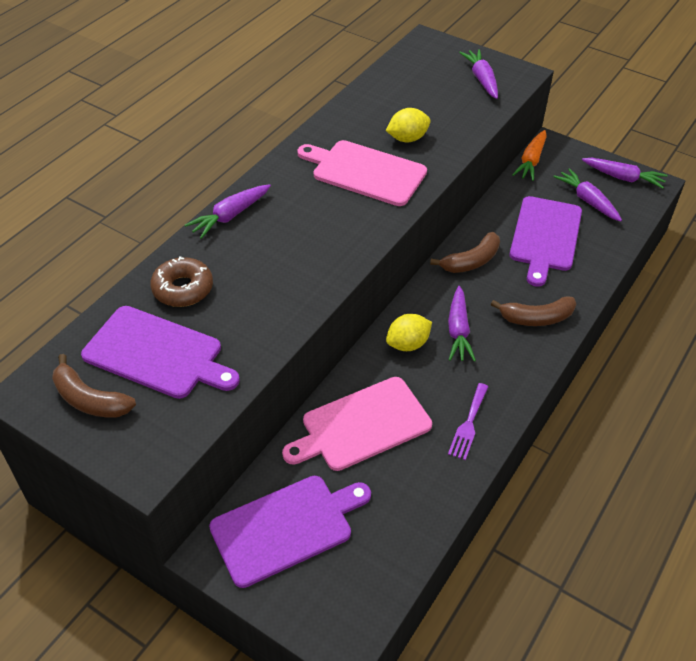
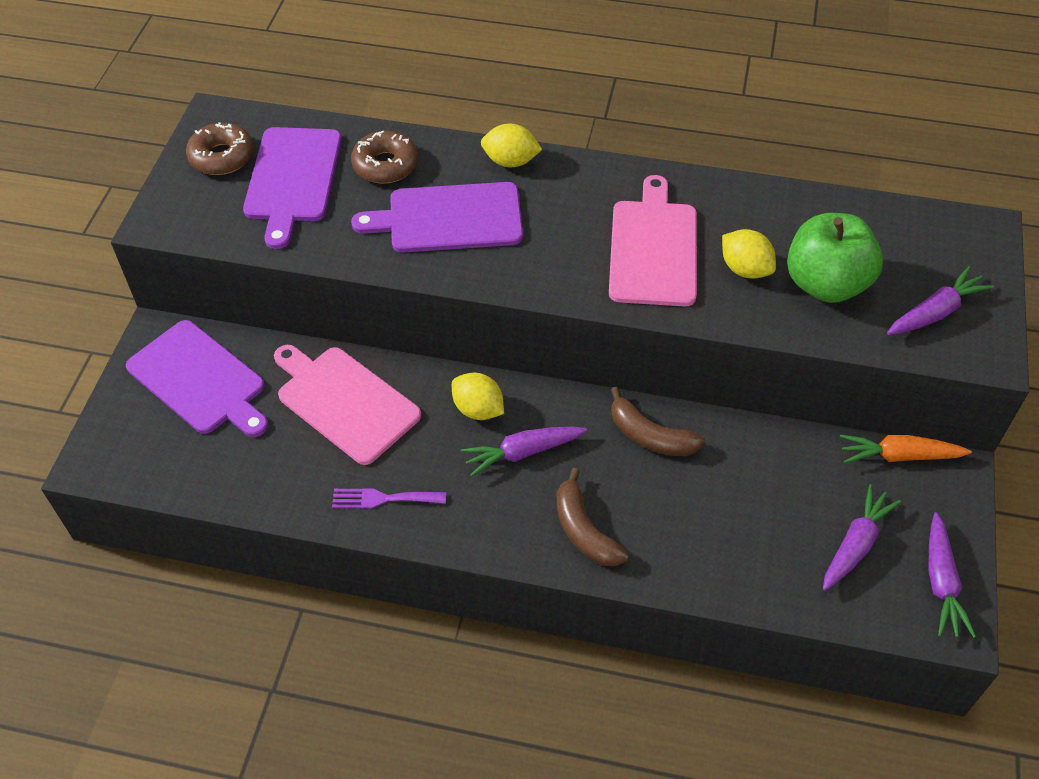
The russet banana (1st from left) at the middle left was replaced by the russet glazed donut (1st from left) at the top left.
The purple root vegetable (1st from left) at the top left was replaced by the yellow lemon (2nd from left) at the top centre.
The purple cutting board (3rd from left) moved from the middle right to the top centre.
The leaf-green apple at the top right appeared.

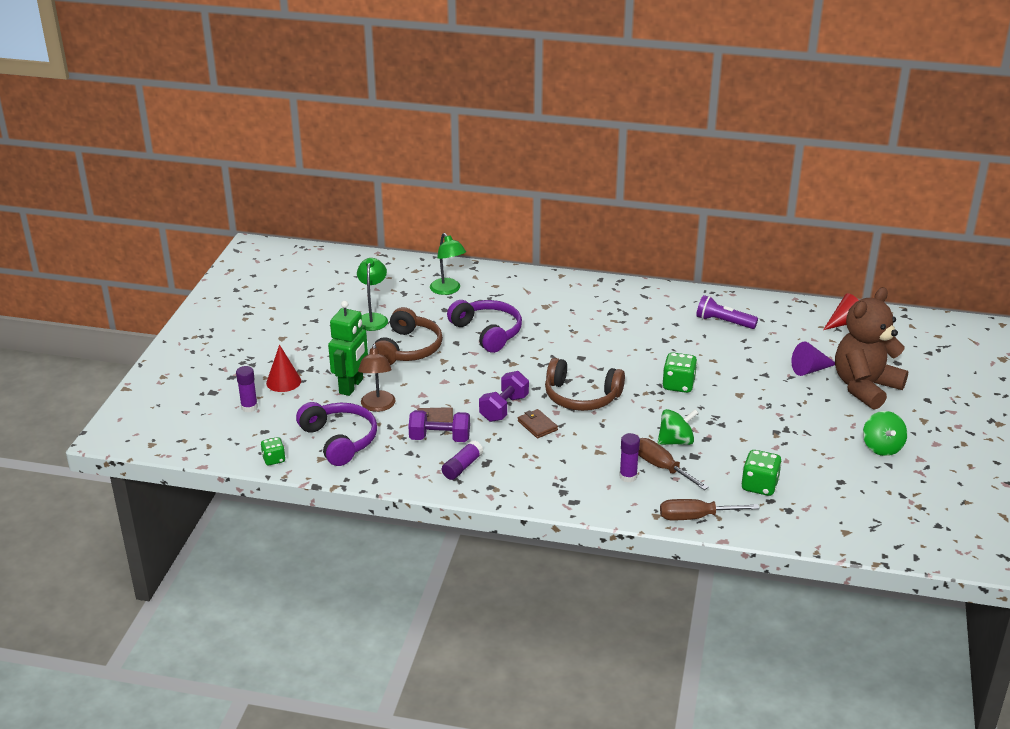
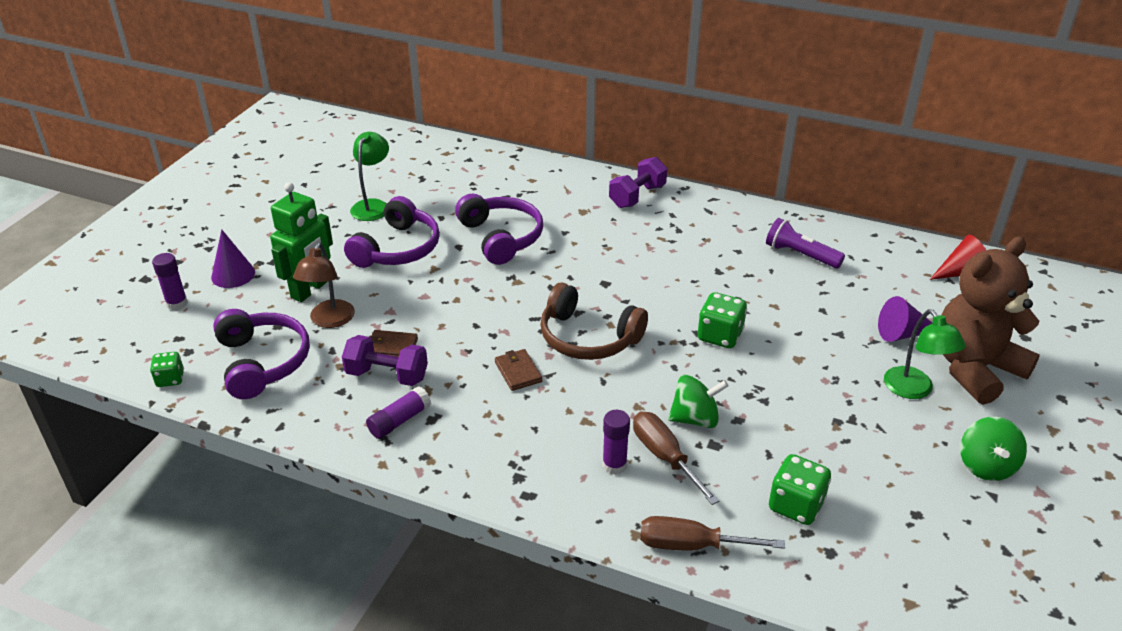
The red cone shape (1st from left) at the middle left became the purple cone shape (1st from left) at the middle left.
The russet headphones (1st from left) at the centre became the purple headphones (2nd from left) at the centre.
The leaf-green lamp (2nd from left) moved from the centre to the middle right.
The purple free weight (2nd from left) moved from the centre to the top centre.

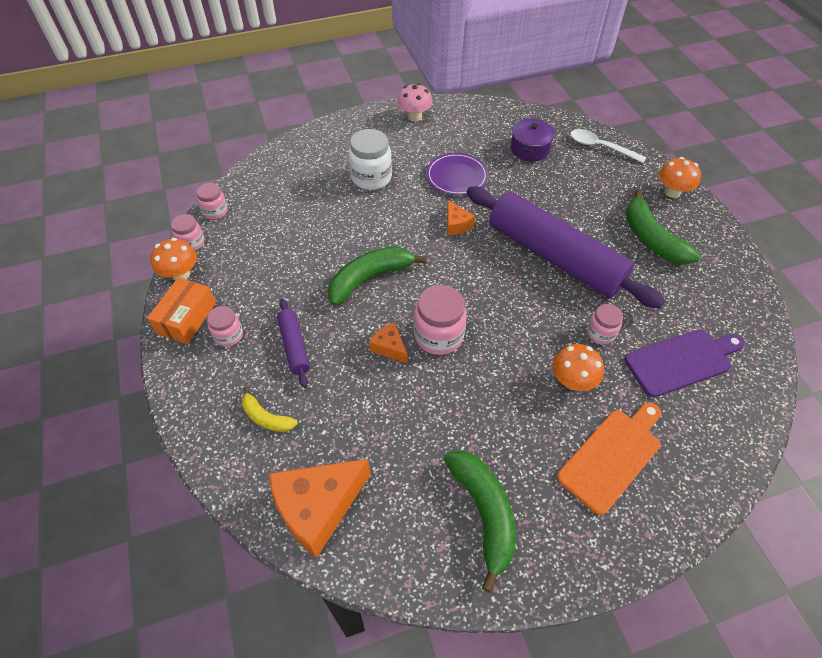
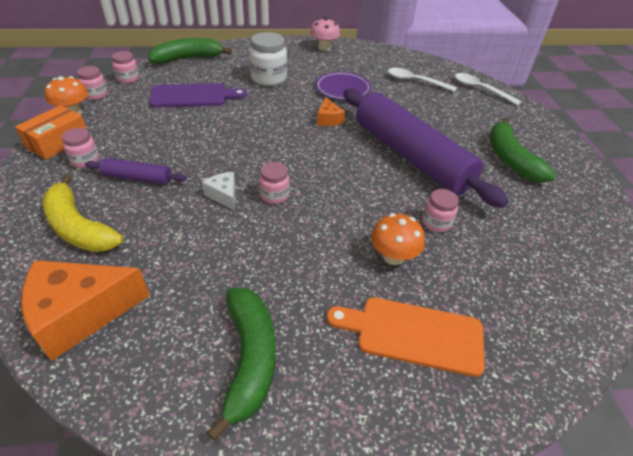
The yellow banana at the middle left changed to 1.78 times the size.
The purple pastry roller (1st from left) at the centre turned 75 degrees counterclockwise.
The leaf-green banana (1st from left) moved from the centre to the top left.
The bright orange piece of cheese (2nd from left) at the centre became the pure white piece of cheese at the centre.
The rose-pink preserve jar (4th from left) at the centre changed to 0.59 times the size.
The purple stockpot at the top centre was replaced by the pure white spoon (1st from left) at the top right.
The bright orange cutting board at the bottom right turned 135 degrees counterclockwise.
The purple cutting board moved from the middle right to the top left.
The bright orange toadstool (3rd from left) at the top right disappeared.

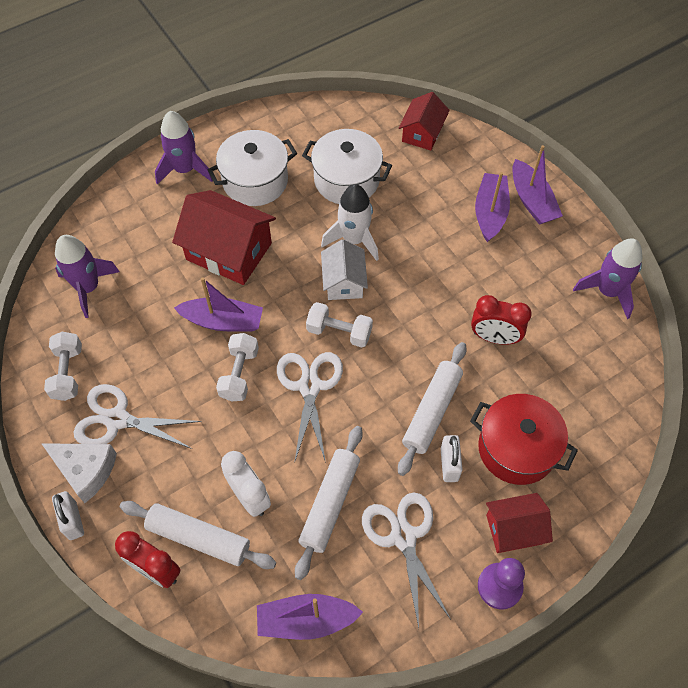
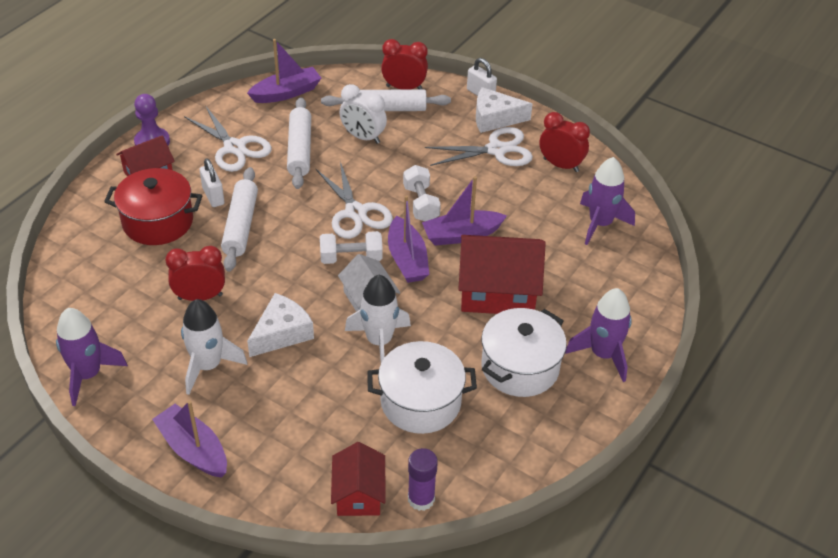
The pure white free weight (1st from left) at the middle left was replaced by the red bedside clock (3rd from left) at the top right.
The purple toy boat (3rd from left) moved from the top right to the centre.
The pure white toy rocket (1st from left) at the middle left appeared.
The pure white piece of cheese (1st from left) at the centre appeared.
The purple stick of glue at the bottom centre appeared.

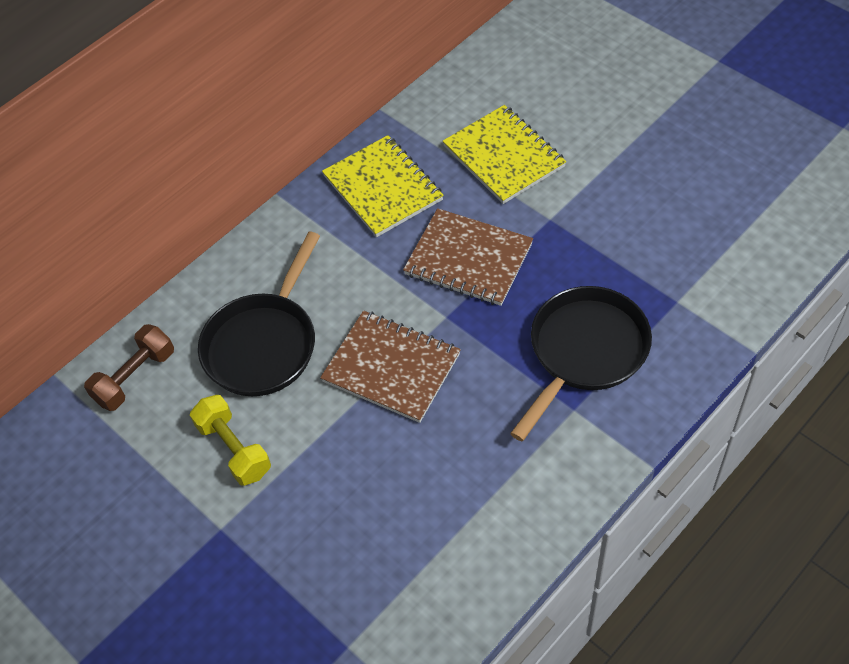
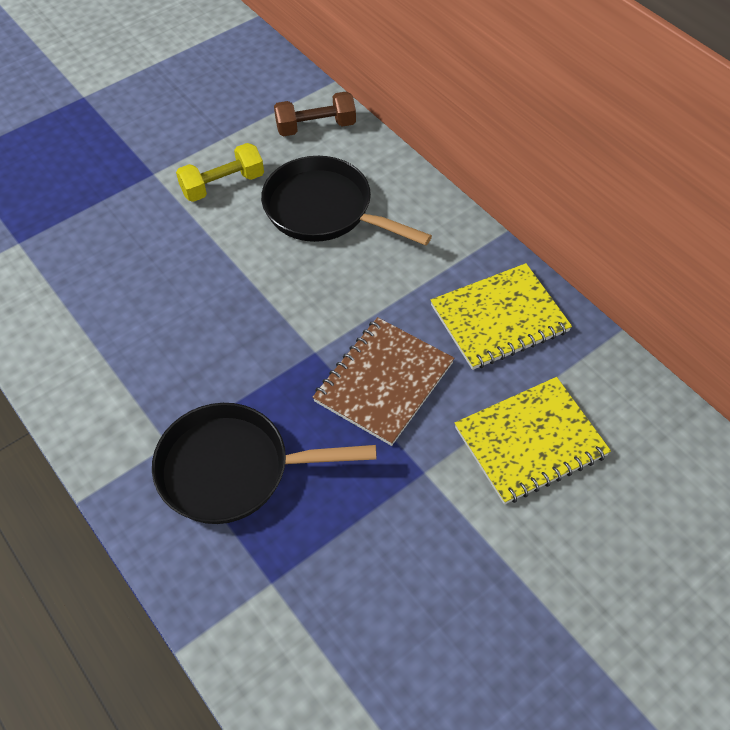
The russet free weight at the middle left turned 60 degrees counterclockwise.
The russet notepad (1st from left) at the centre disappeared.
The ebony pan (2nd from left in the first image) at the middle right turned 135 degrees clockwise.

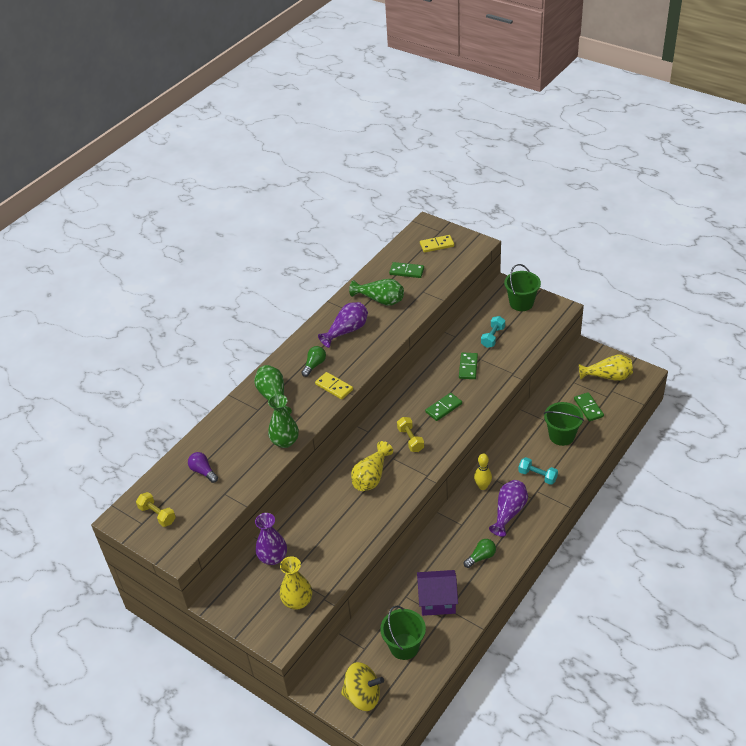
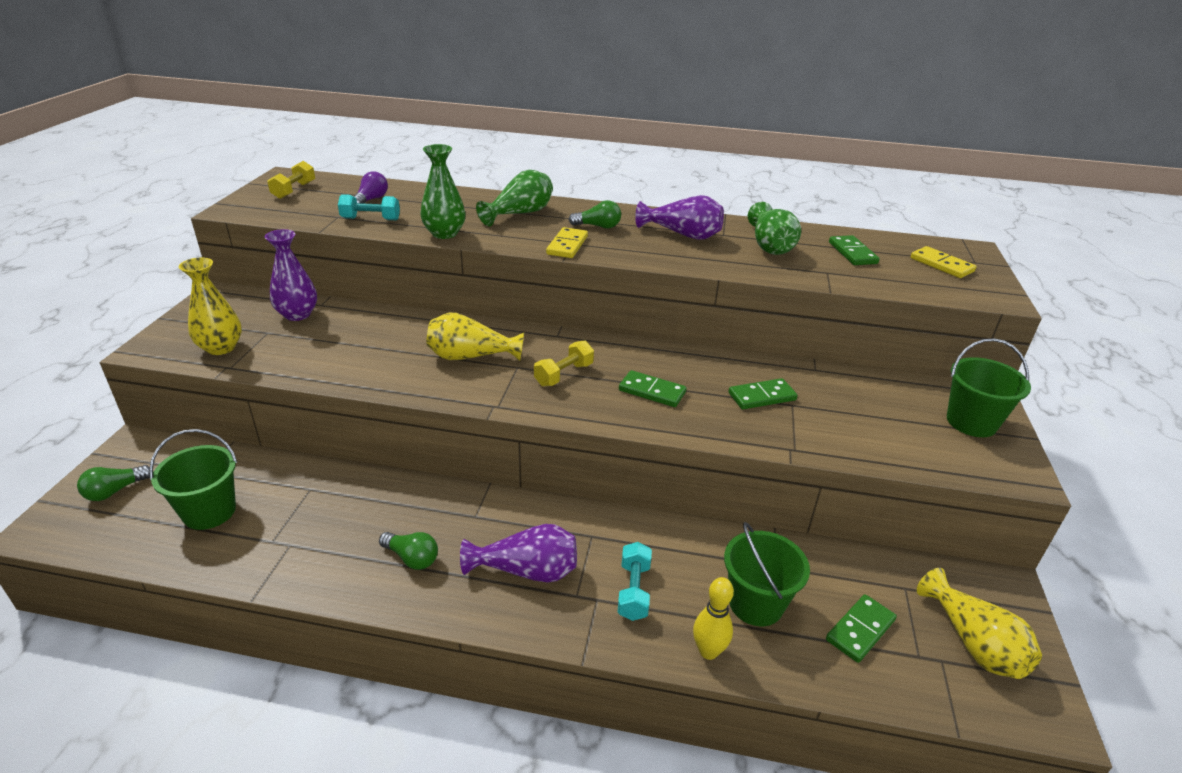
The yellow spinning top at the bottom centre was replaced by the leaf-green light bulb (1st from left) at the middle left.
The purple cottage at the bottom centre disappeared.
The yellow bowling pin moved from the centre to the bottom centre.
The aqua free weight (1st from left) moved from the centre to the top left.

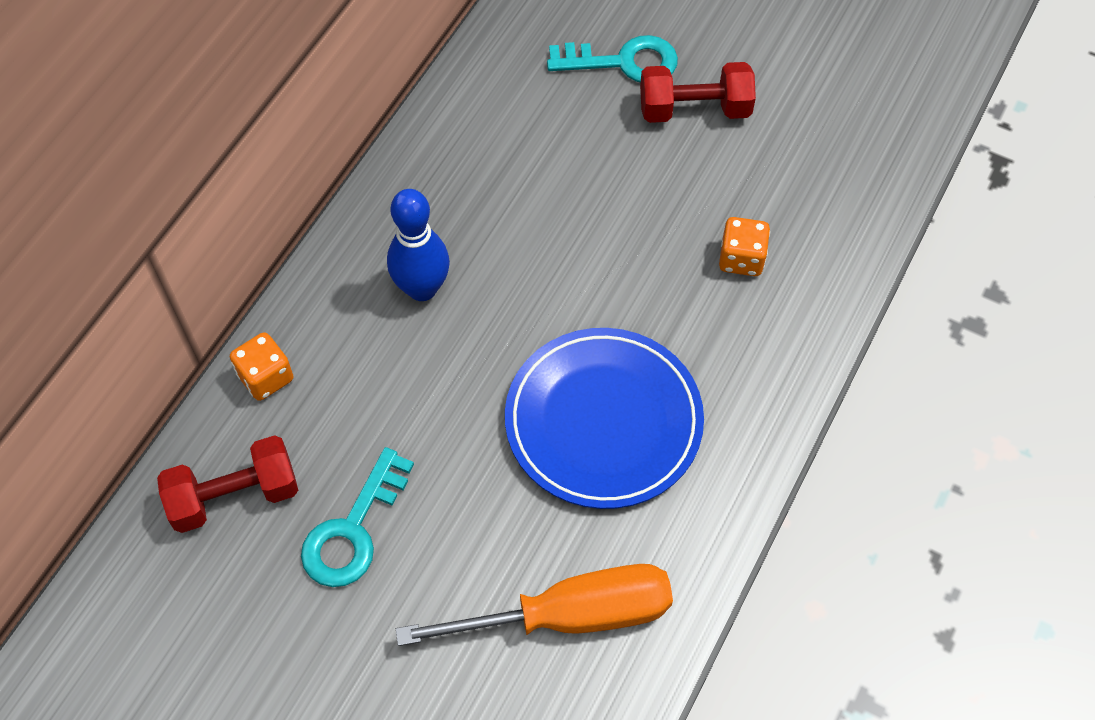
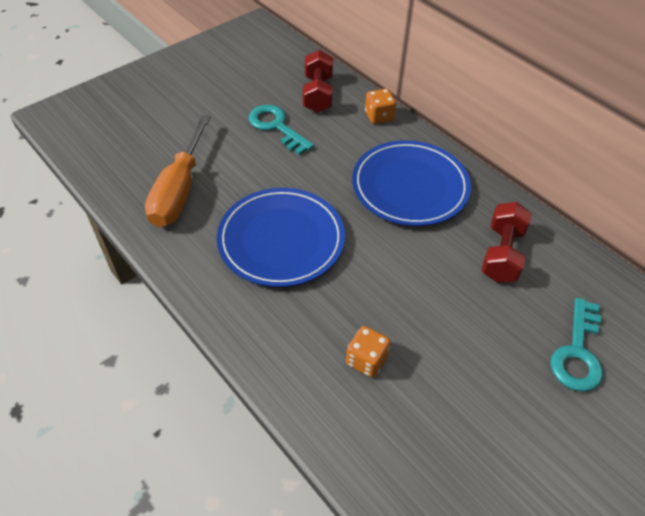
The royal blue bowling pin at the centre was replaced by the royal blue flat dish (2nd from left) at the centre.
The red free weight (2nd from left) moved from the top centre to the middle right.

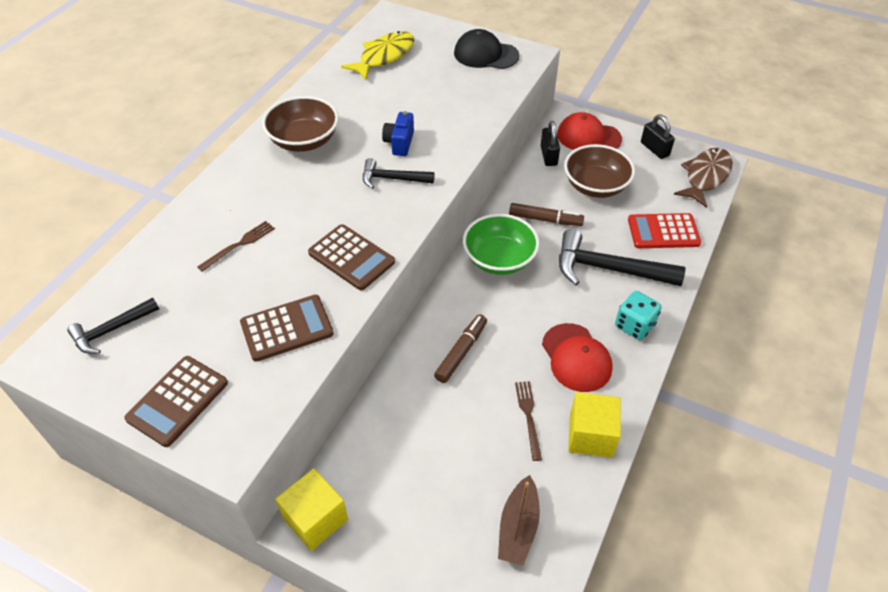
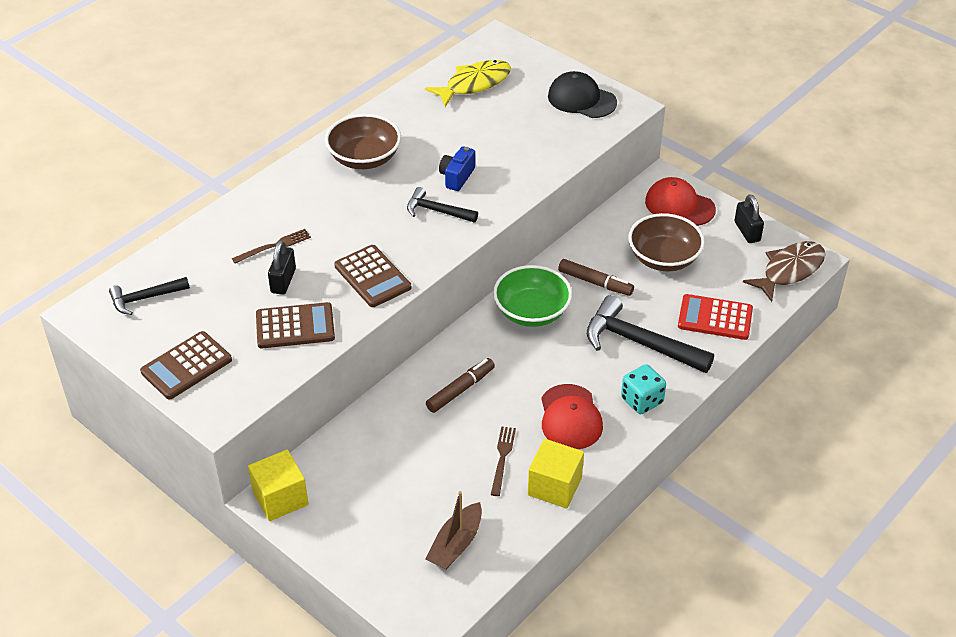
The ebony small lock (1st from left) moved from the top centre to the middle left.

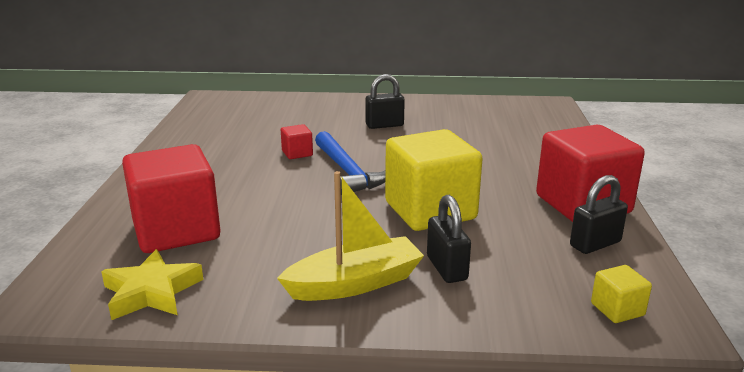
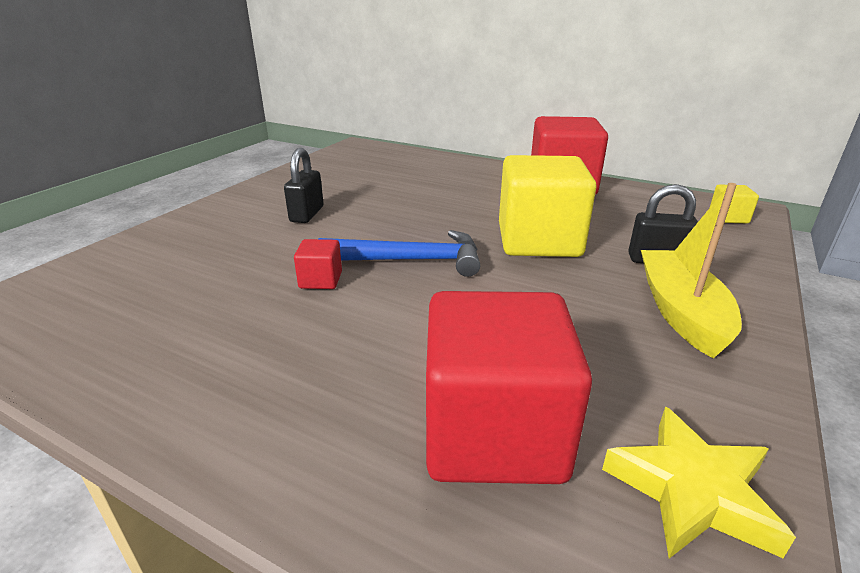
The ebony small lock (3rd from left) at the middle right disappeared.

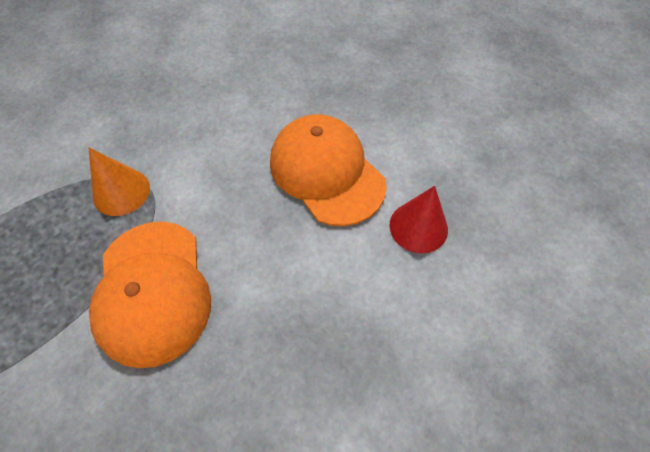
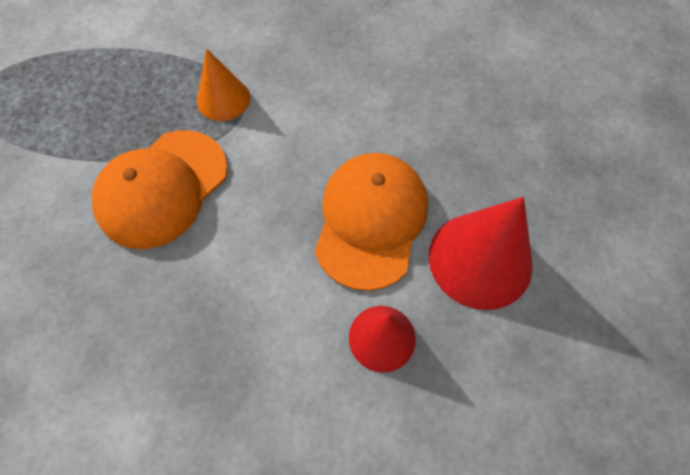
The red cone shape (2nd from left) at the middle right appeared.

